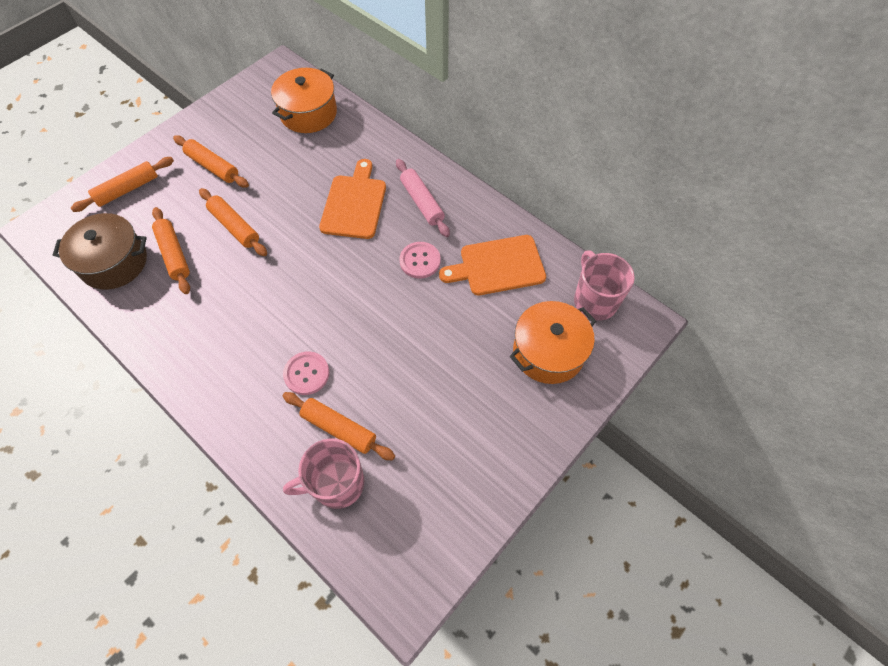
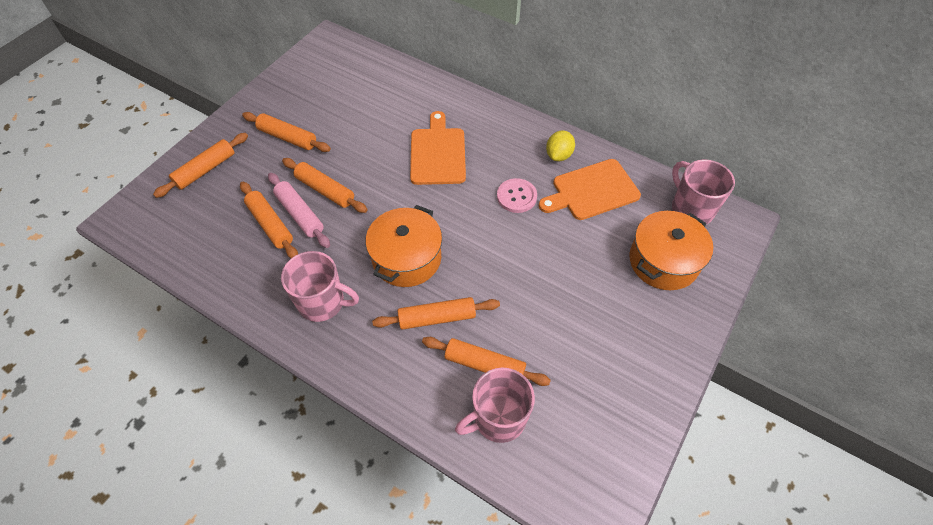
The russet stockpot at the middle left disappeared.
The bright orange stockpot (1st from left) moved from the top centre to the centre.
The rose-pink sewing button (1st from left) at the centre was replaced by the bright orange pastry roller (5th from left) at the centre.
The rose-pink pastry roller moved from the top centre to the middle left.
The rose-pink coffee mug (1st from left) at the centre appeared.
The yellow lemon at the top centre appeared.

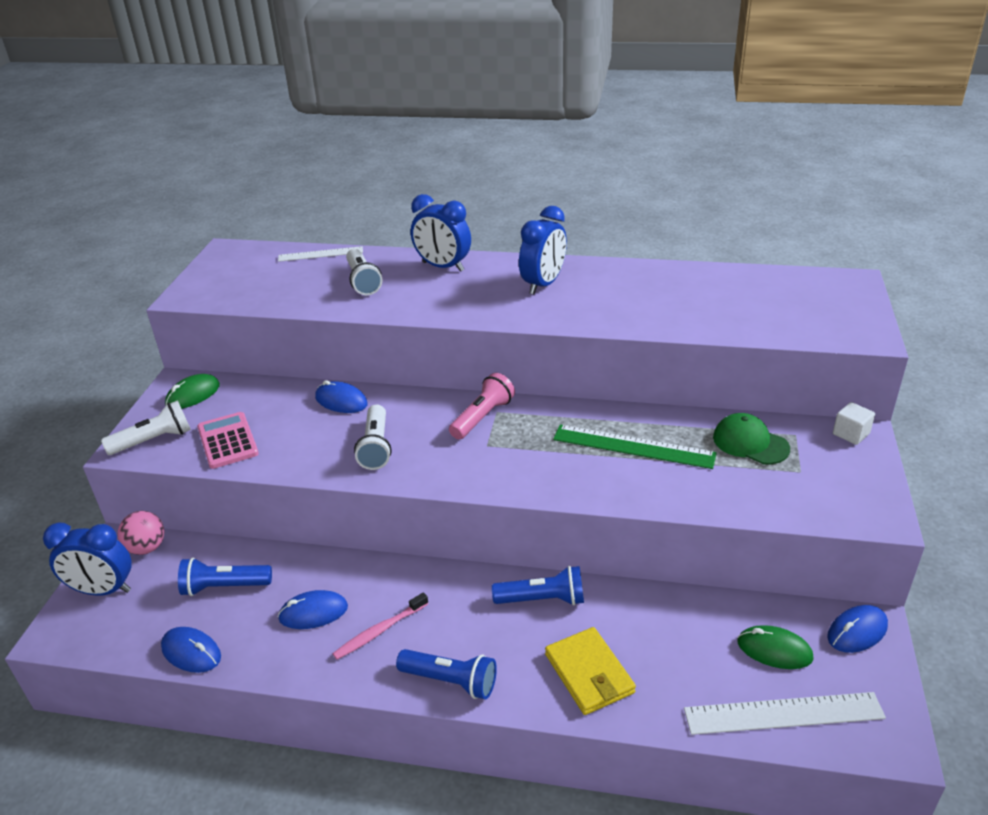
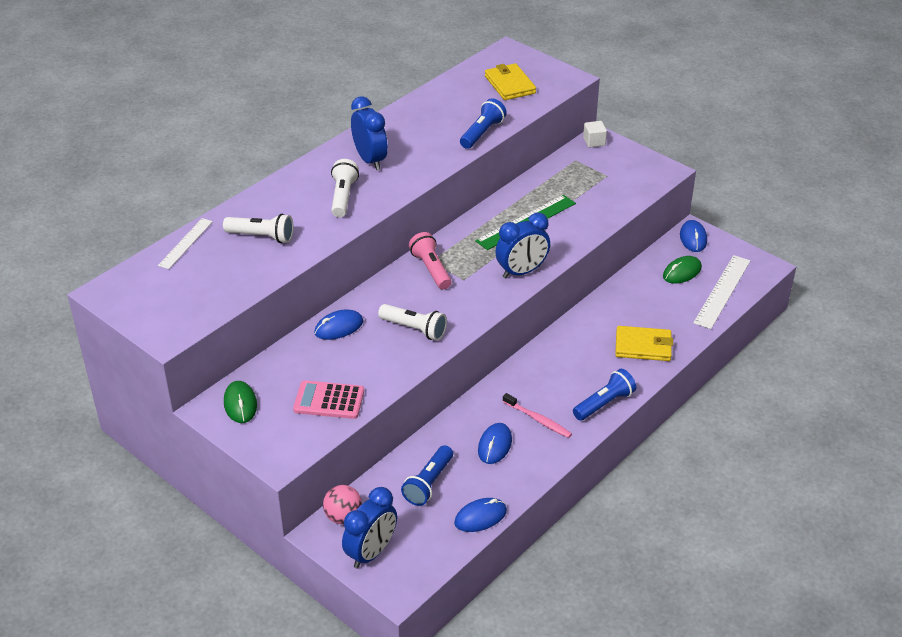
The pure white torch (1st from left in the first image) moved from the middle left to the top centre.
The rose-pink toothbrush at the bottom centre turned 45 degrees counterclockwise.
The royal blue bedside clock (2nd from left in the first image) moved from the top centre to the centre.
The royal blue torch (3rd from left in the first image) moved from the bottom centre to the top centre.
The leaf-green baseball cap at the middle right disappeared.
The yellow billfold (1st from left) at the top centre appeared.

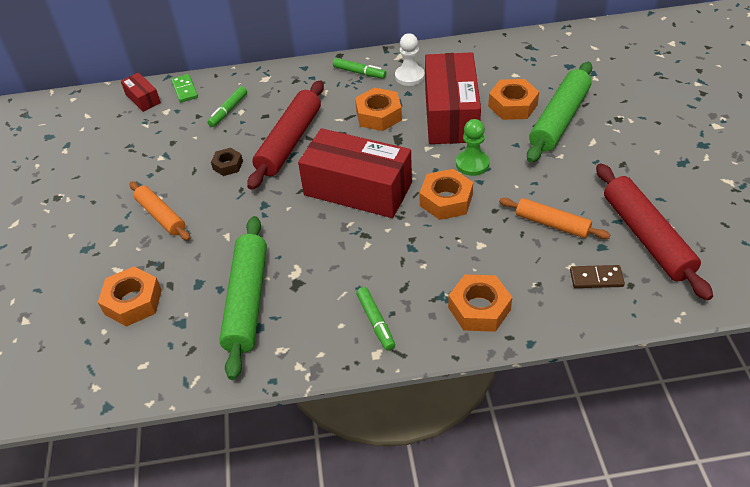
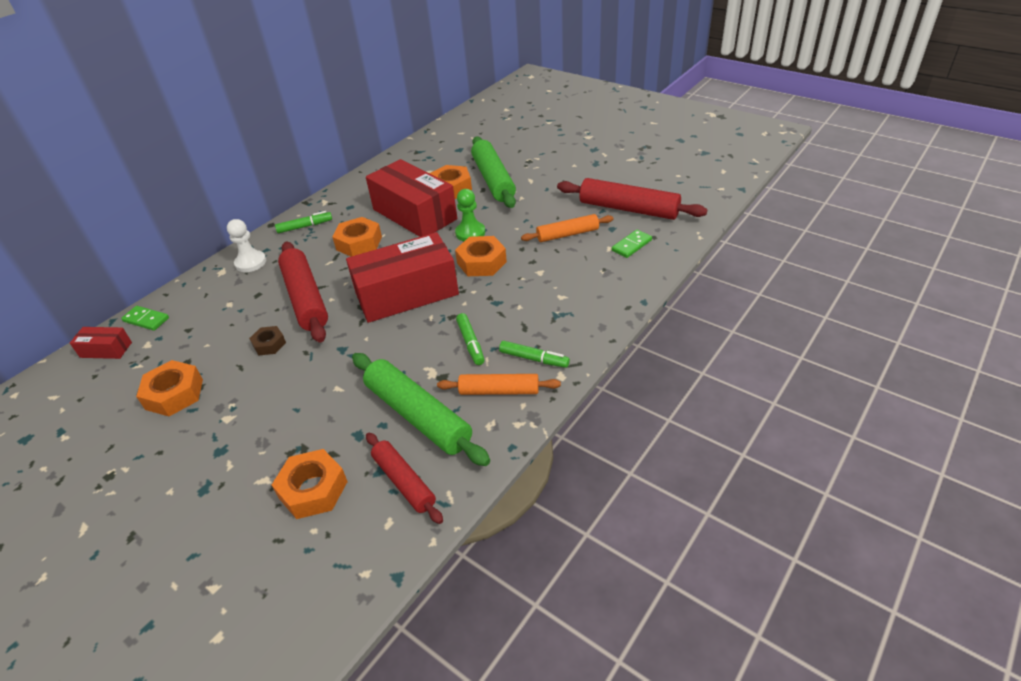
The bright orange pastry roller (1st from left) moved from the middle left to the centre.
The leaf-green marker (1st from left in the first image) moved from the top left to the centre.
The pure white pawn moved from the top centre to the middle left.
The bright orange hexagon nut (4th from left in the first image) moved from the centre to the middle left.
The russet domino tile at the middle right became the leaf-green domino tile (2nd from left) at the centre.
The red pastry roller (2nd from left) at the bottom centre appeared.

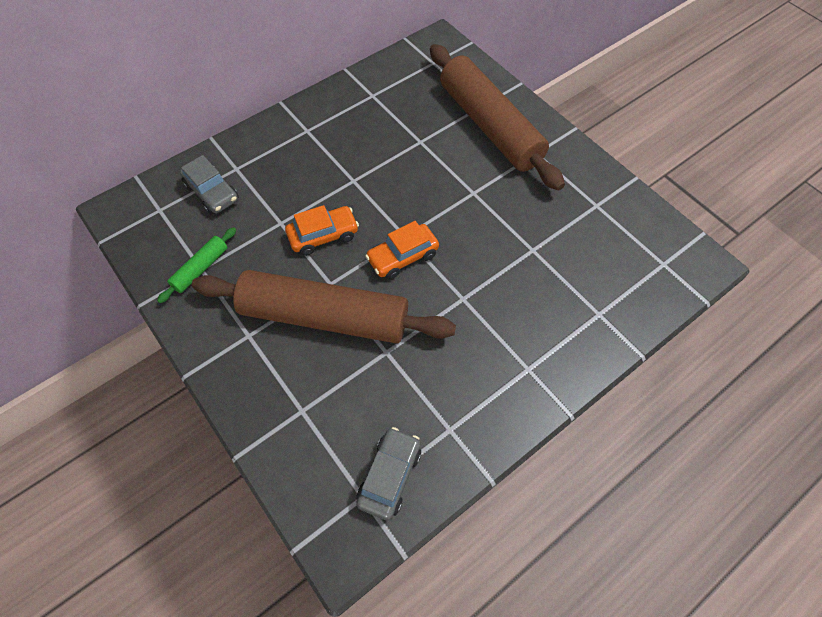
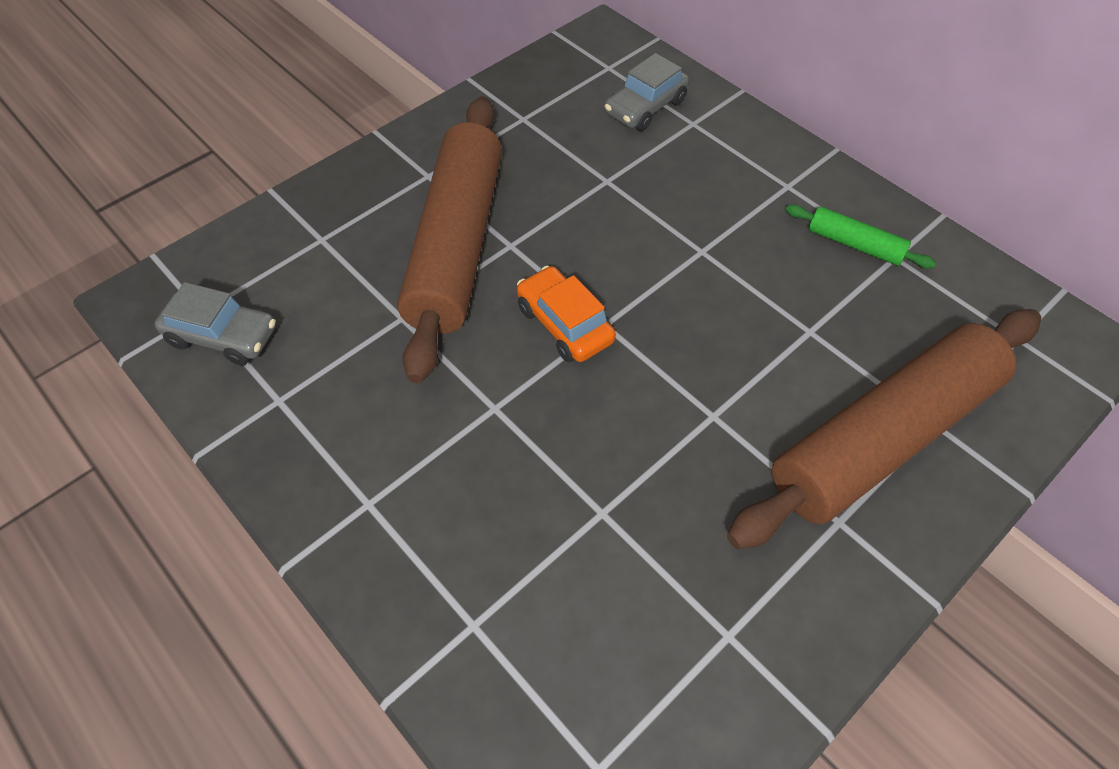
The leaf-green pastry roller moved from the middle left to the top right.
The bright orange car (1st from left) at the centre disappeared.

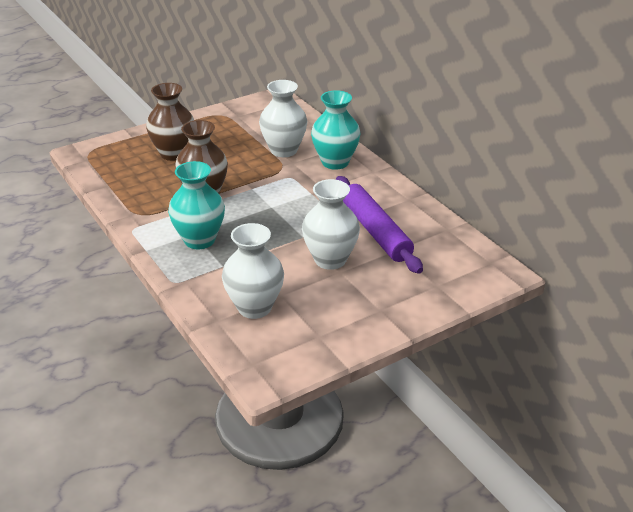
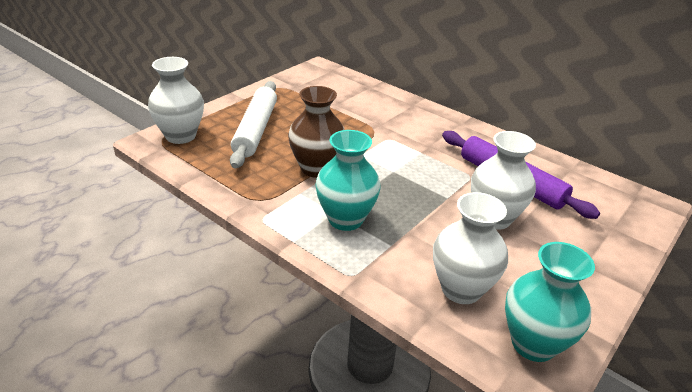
The russet tall vase (1st from left) at the top left was replaced by the pure white pastry roller at the top centre.
The pure white tall vase (2nd from left in the first image) moved from the top centre to the top left.
The aqua tall vase (2nd from left) moved from the top centre to the bottom right.

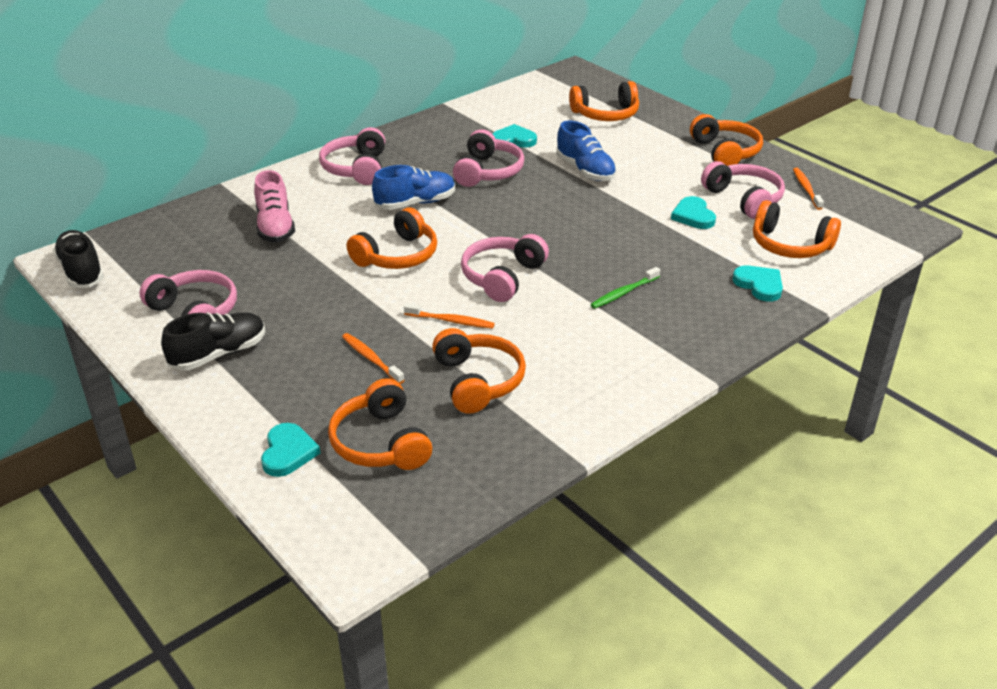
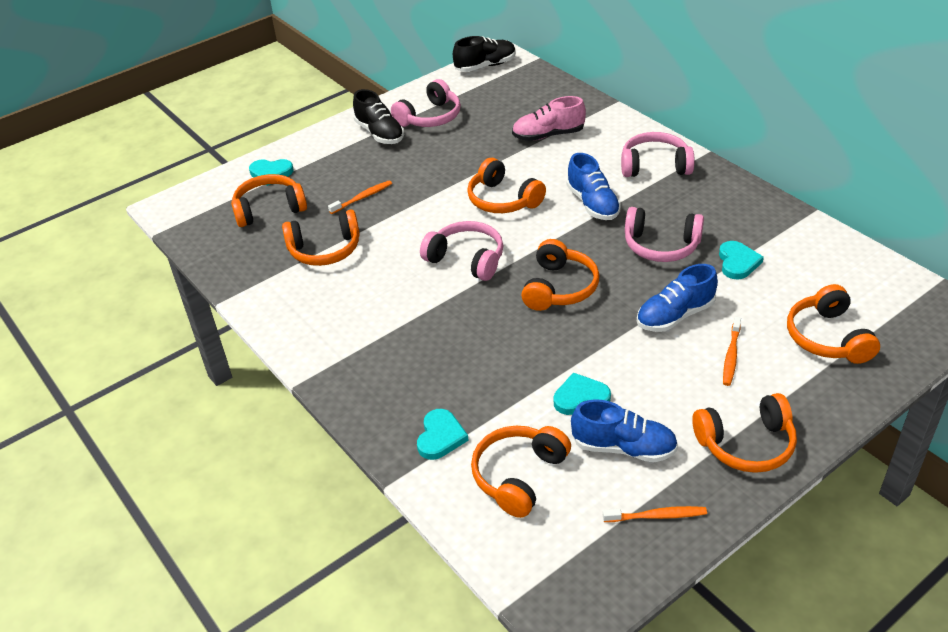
The bright orange toothbrush (2nd from left in the first image) moved from the centre to the middle right.
The leaf-green toothbrush at the centre disappeared.
The rose-pink headphones (5th from left) at the top right was replaced by the royal blue shoe (2nd from left) at the bottom centre.
The aqua love heart (4th from left in the first image) at the middle right turned 45 degrees counterclockwise.
The bright orange headphones (5th from left) at the centre appeared.

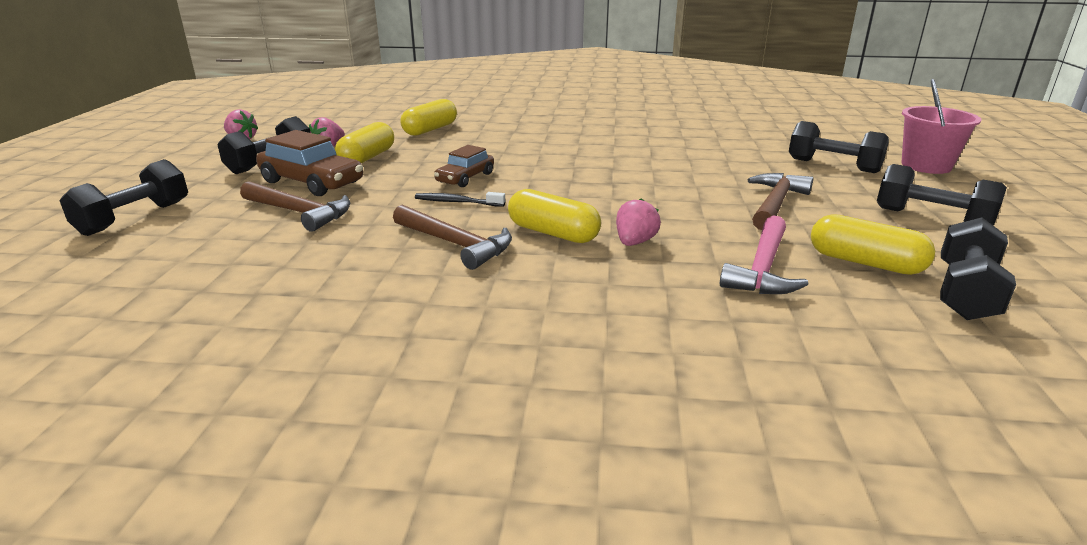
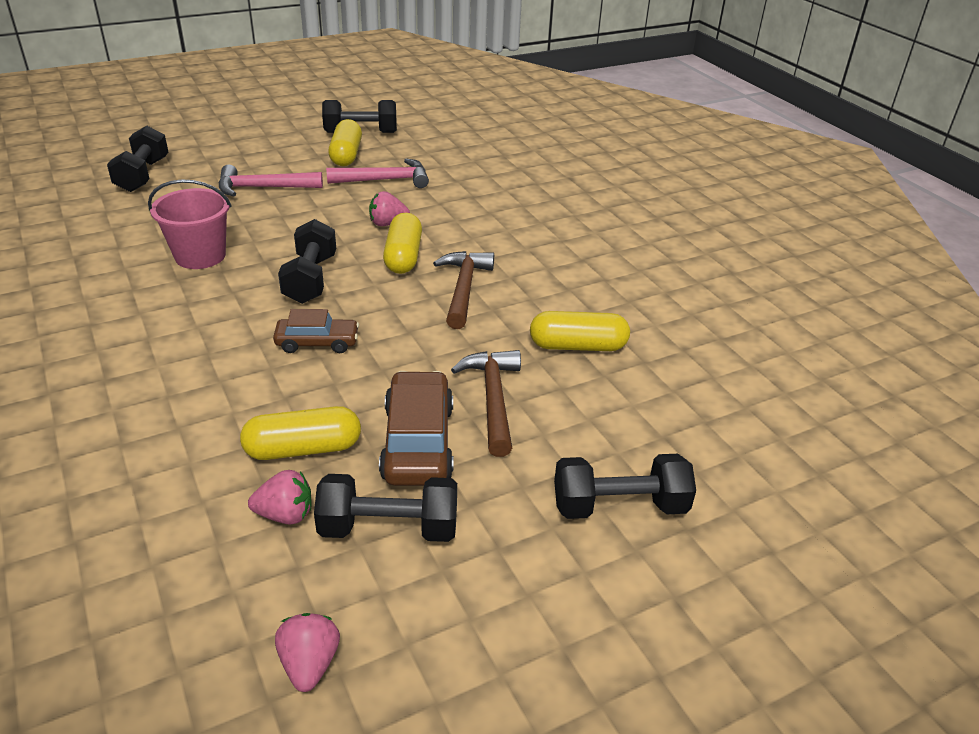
The yellow pill shape (2nd from left in the first image) moved from the top centre to the centre.
The ebony toothbrush at the centre disappeared.
The russet hammer (3rd from left) at the middle right became the rose-pink hammer (1st from left) at the top left.
The ebony free weight (4th from left in the first image) moved from the middle right to the middle left.
The rose-pink pail moved from the top right to the top left.

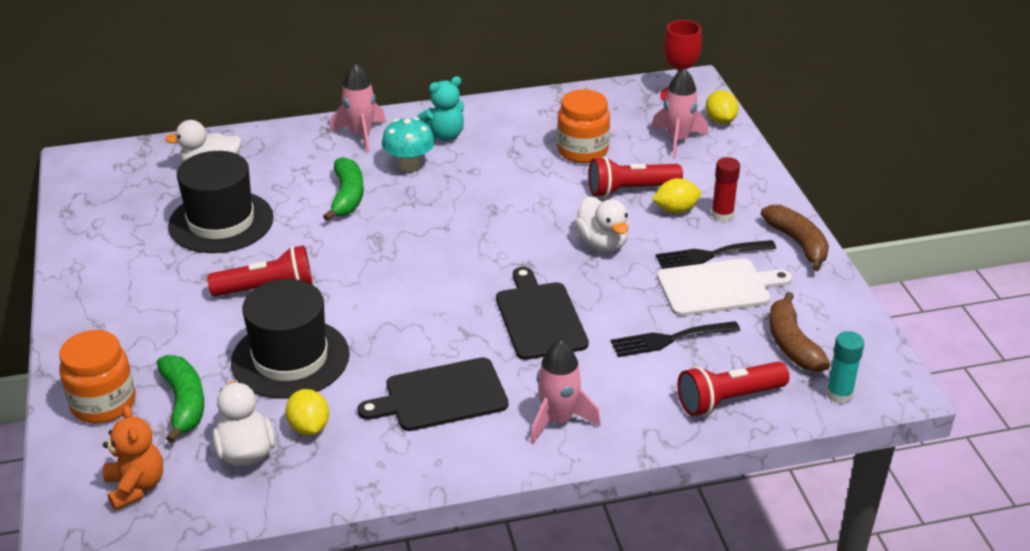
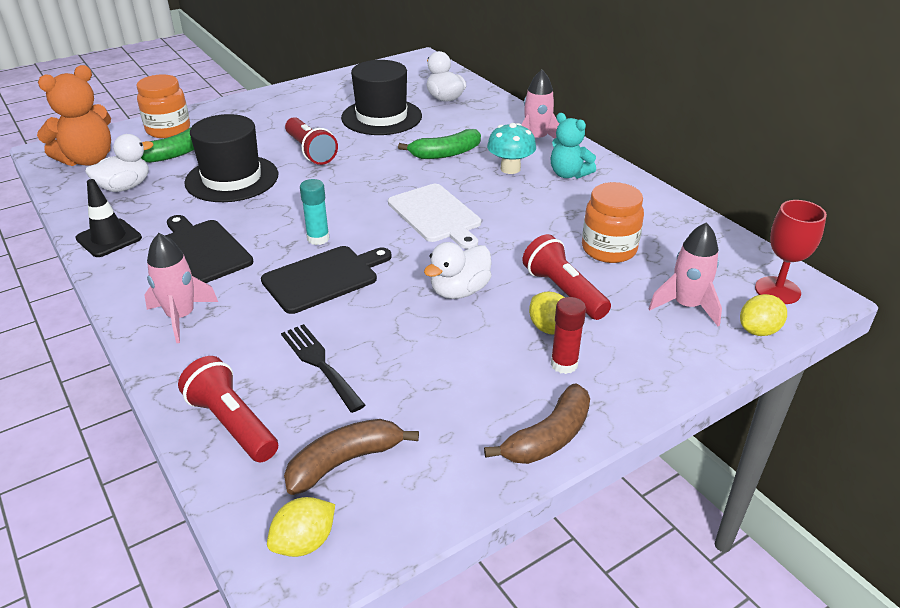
The bright orange stuffed bear at the bottom left changed to 1.53 times the size.
The yellow lemon (1st from left) moved from the bottom left to the bottom centre.
The ebony dinner fork (2nd from left) at the middle right disappeared.
The pure white cutting board moved from the middle right to the centre.
The aqua stick of glue moved from the middle right to the centre.
The ebony traffic cone at the middle left appeared.

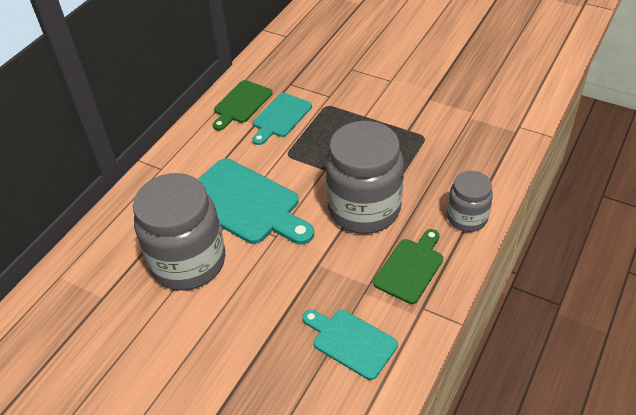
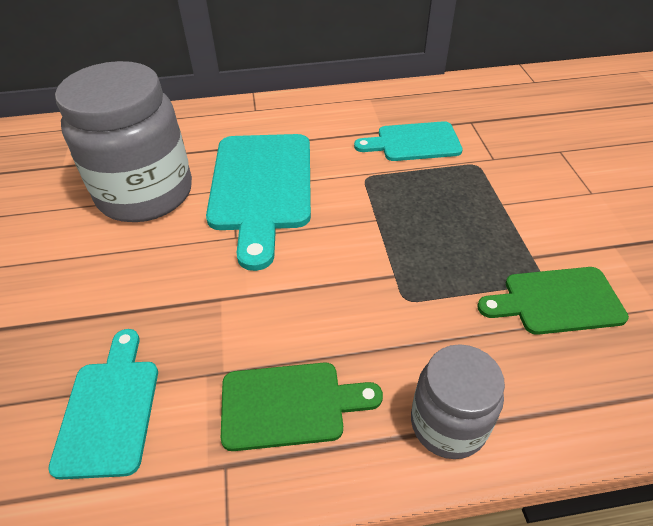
The leaf-green cutting board (1st from left in the first image) moved from the top centre to the middle right.
The grey preserve jar (2nd from left) at the centre disappeared.

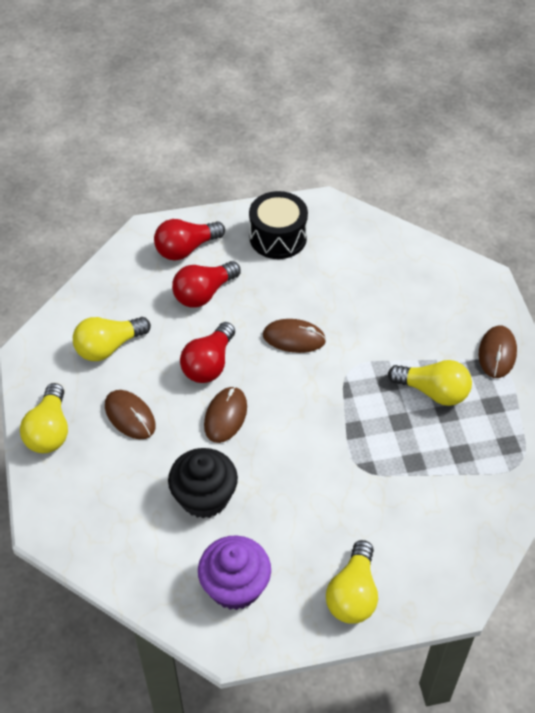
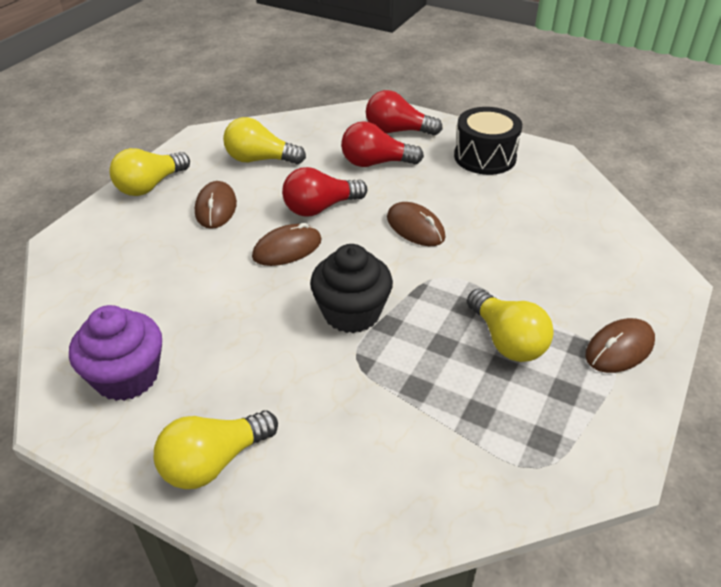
The ebony muffin moved from the bottom centre to the centre.

